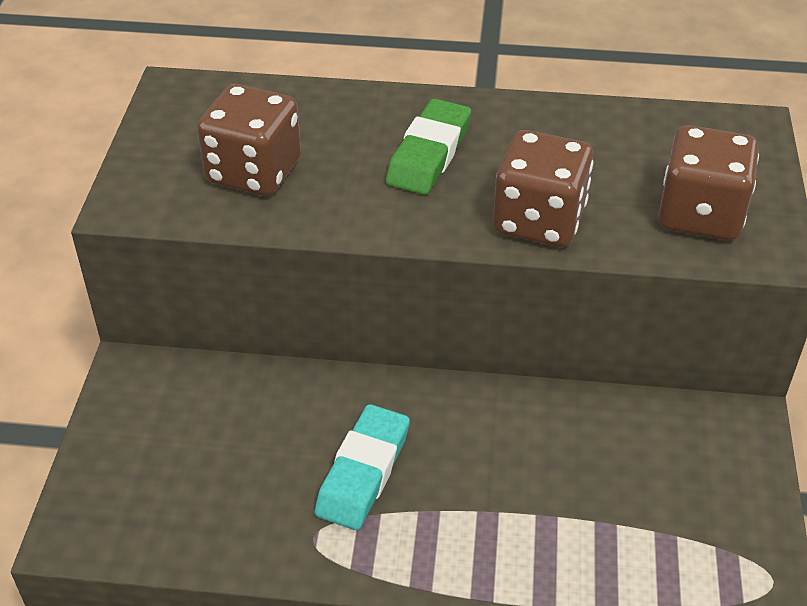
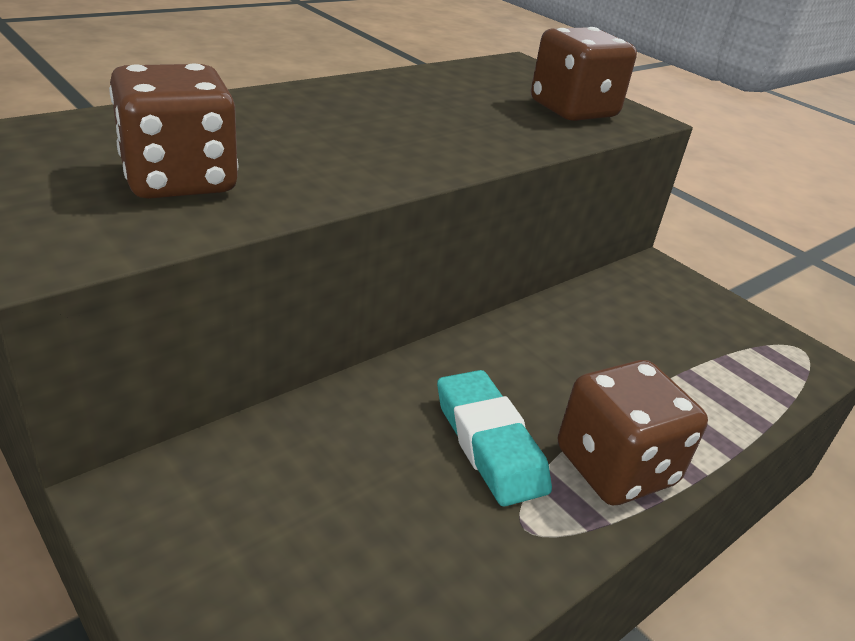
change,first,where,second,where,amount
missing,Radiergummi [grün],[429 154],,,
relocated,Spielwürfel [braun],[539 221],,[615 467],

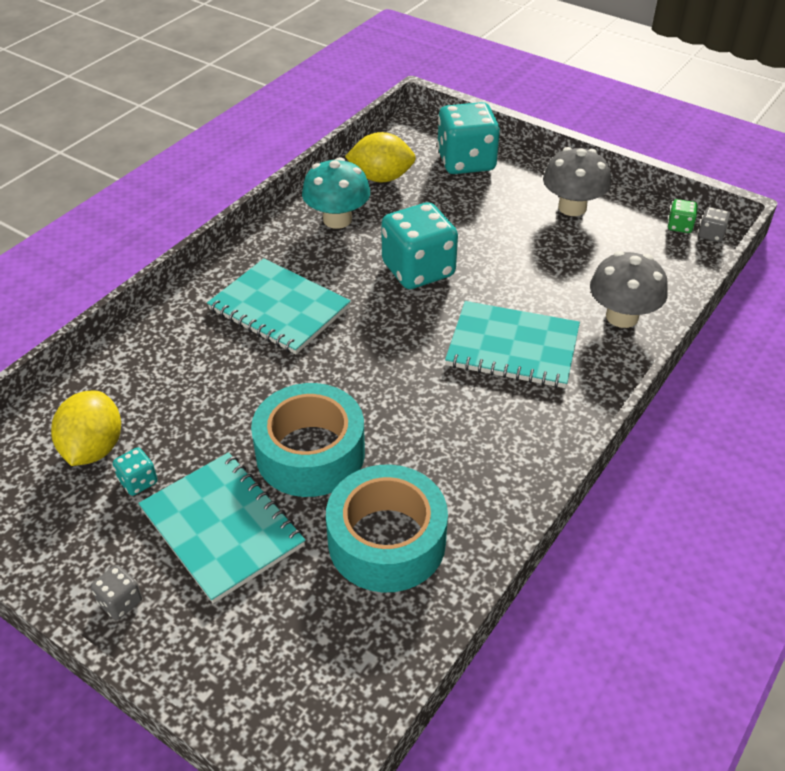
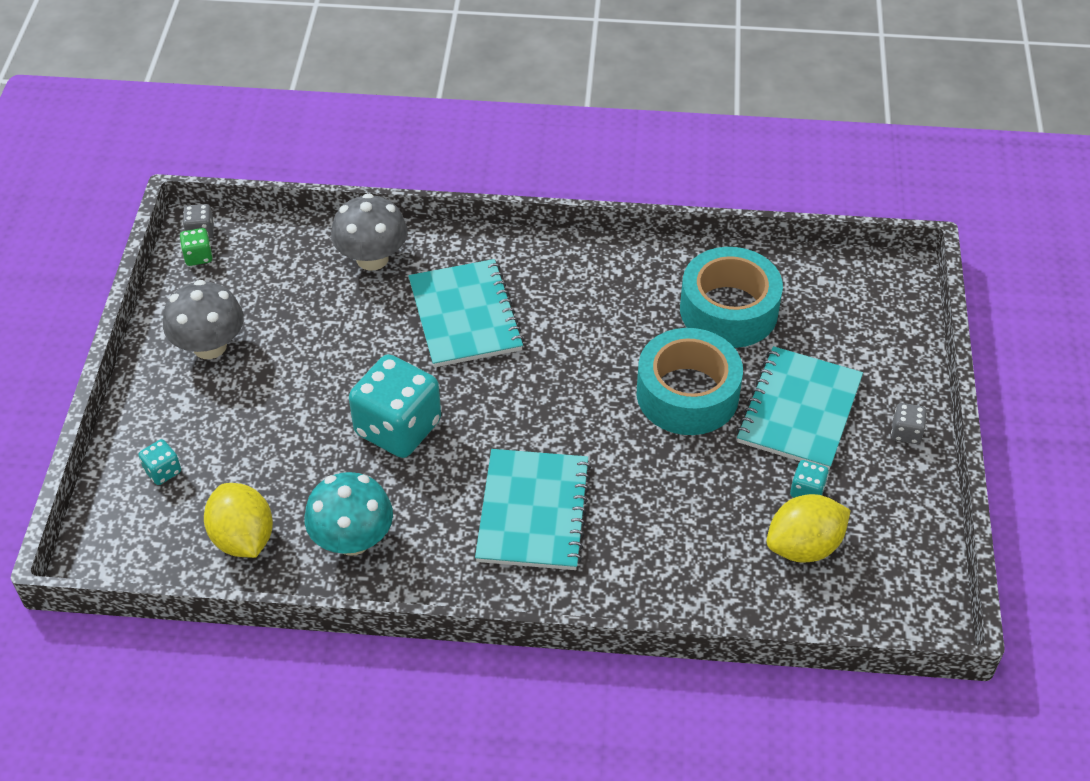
change,first,where,second,where,amount
size,Spielwürfel [türkis],[466 162],,[163 471],x0.43

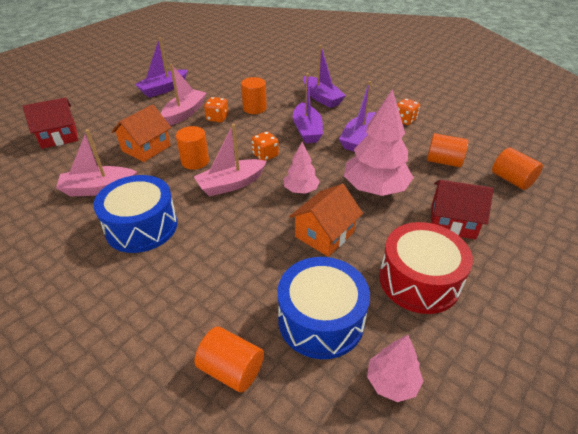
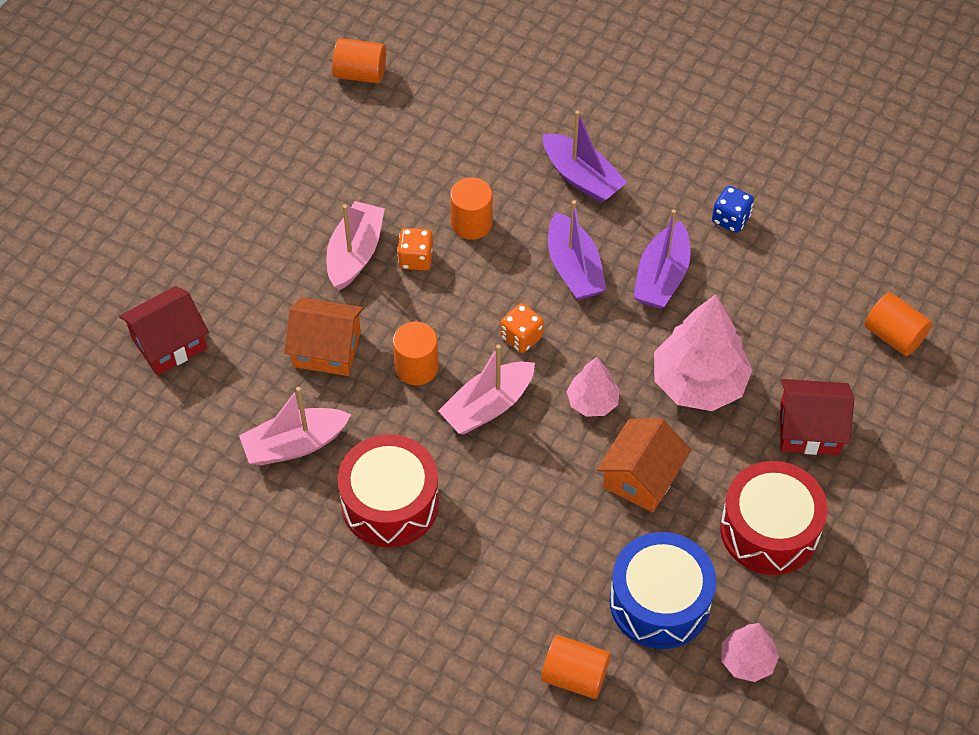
change,first,where,second,where,amount
colour,Trommel [blau],[141 226],Trommel [rot],[390 503],
spun,Haus [orange],[146 148],,[327 349],75 degrees clockwise
missing,Boot [lila],[164 89],,,
colour,Spielwürfel [orange],[405 120],Spielwürfel [blau],[730 219],
relocated,Vollzylinder [orange],[443 161],,[360 74],

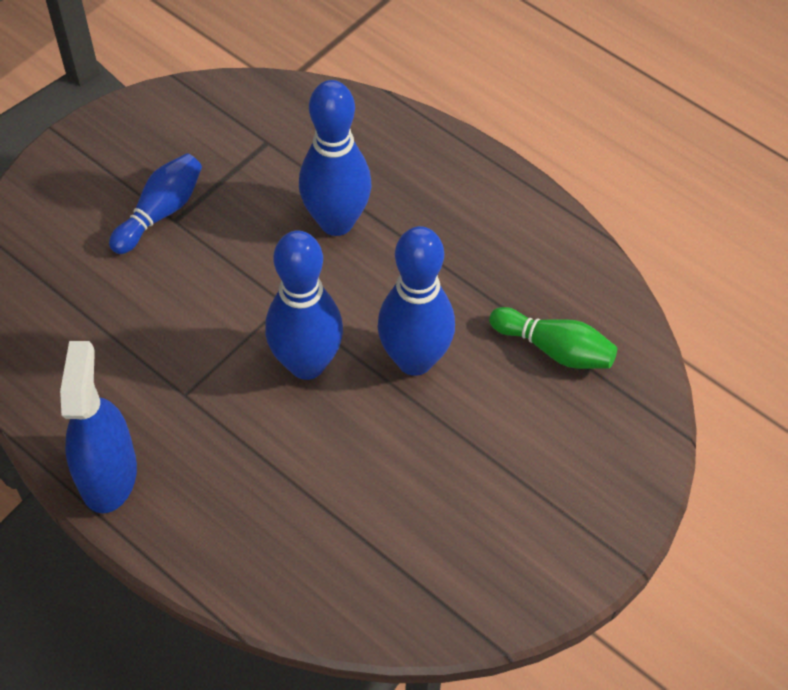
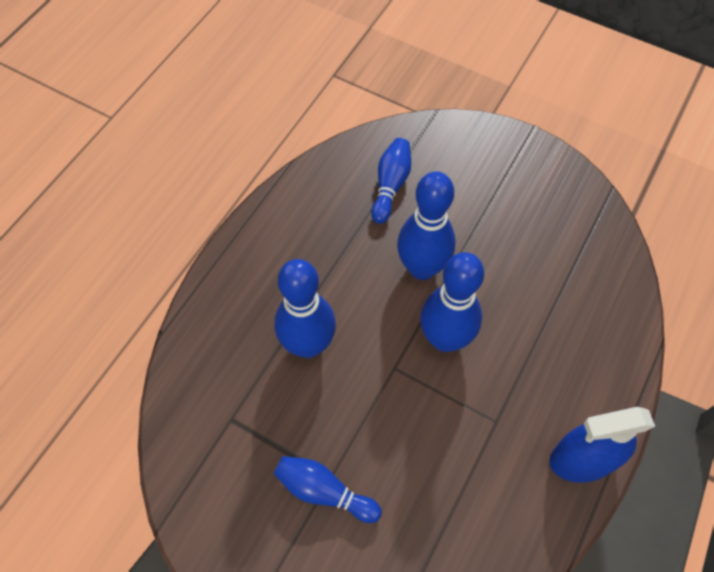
change,first,where,second,where,amount
colour,Bowlingkegel [grün],[554 349],Bowlingkegel [blau],[390 185],

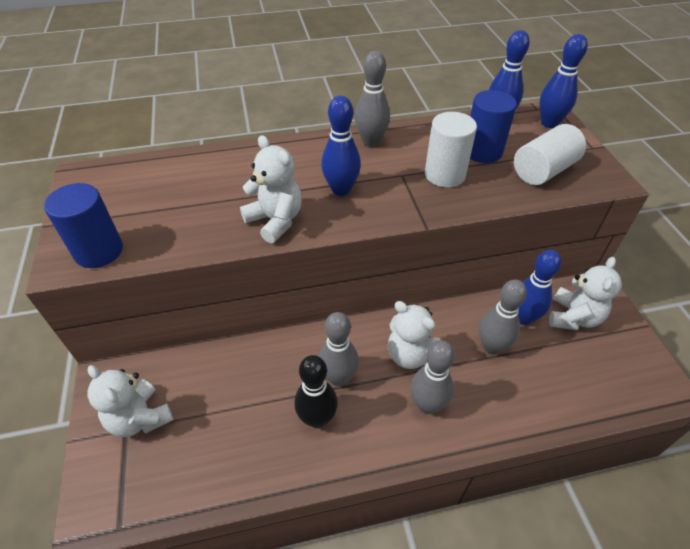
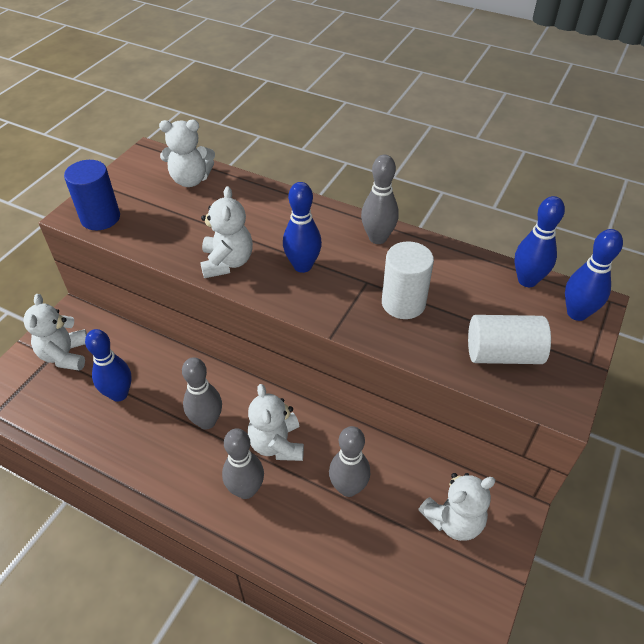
change,first,where,second,where,amount
missing,Bowlingkegel [schwarz],[317 418],,,
missing,Vollzylinder [blau],[482 151],,,
relocated,Bowlingkegel [blau],[523 318],,[119 394],
appeared,,,Teddybär [weiß],[190 180],

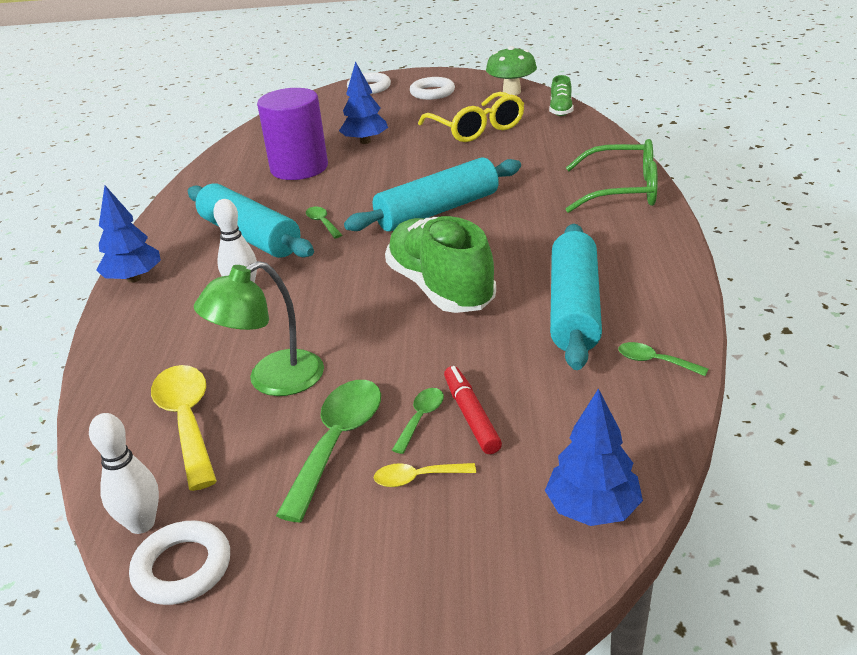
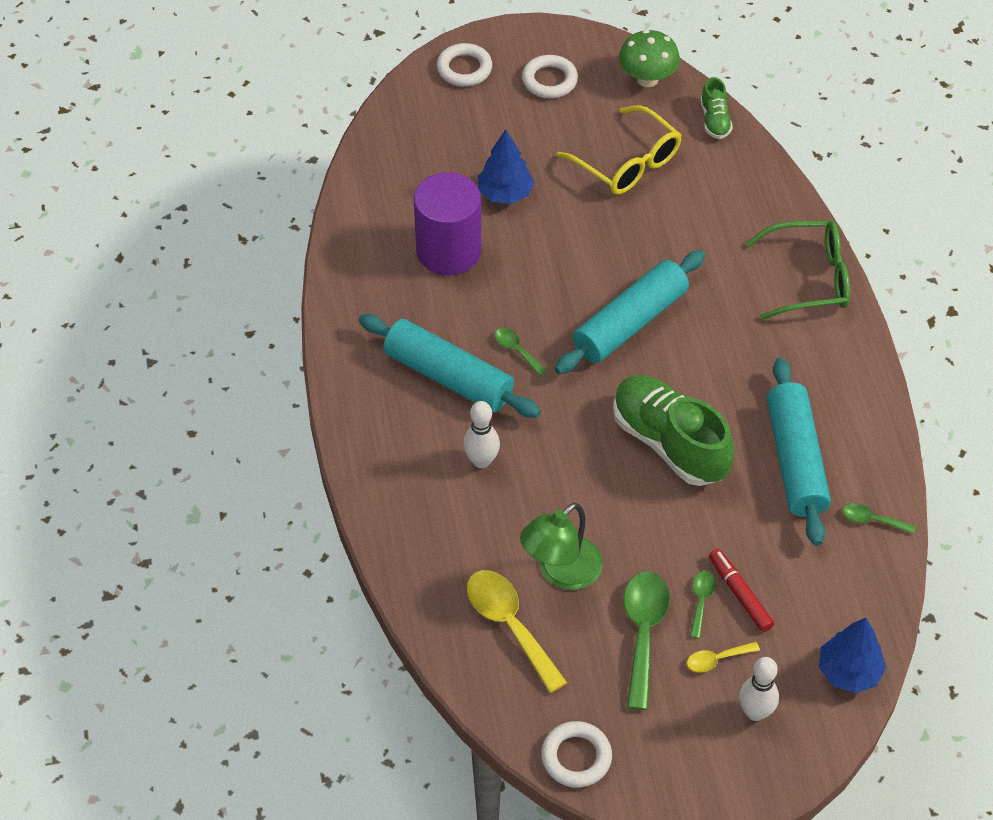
change,first,where,second,where,amount
relocated,Bowlingkegel [weiß],[141 524],,[755 712],
missing,Baum [blau],[134 278],,,

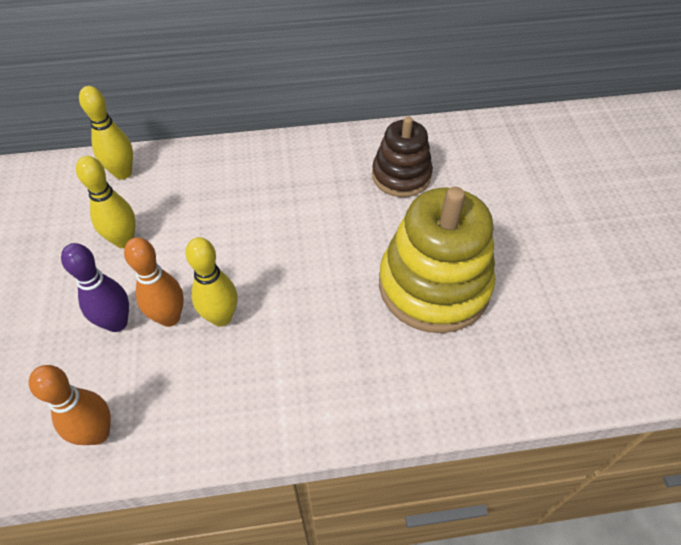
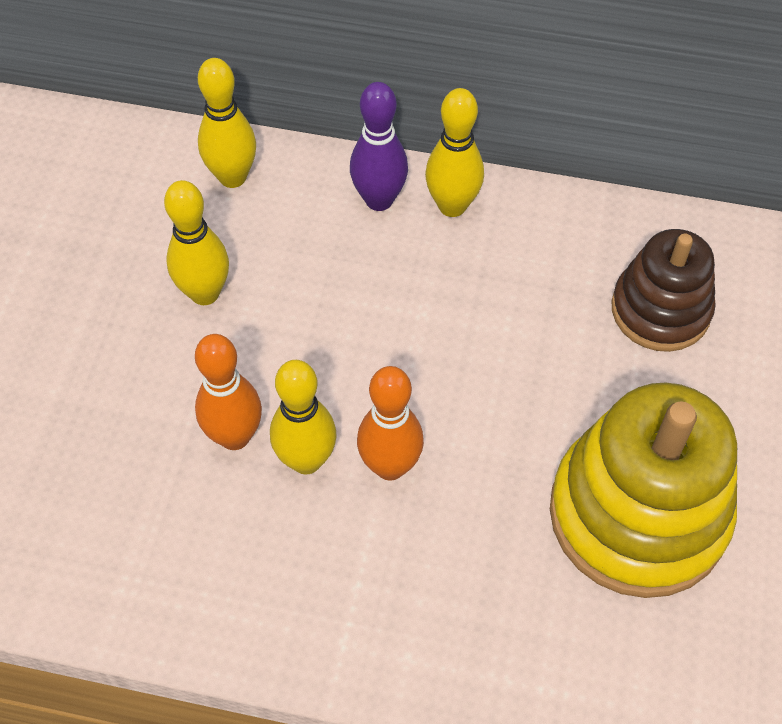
change,first,where,second,where,amount
relocated,Bowlingkegel [orange],[97 433],,[390 466],
relocated,Bowlingkegel [lila],[117 323],,[379 200],
appeared,,,Bowlingkegel [gelb],[452 206],

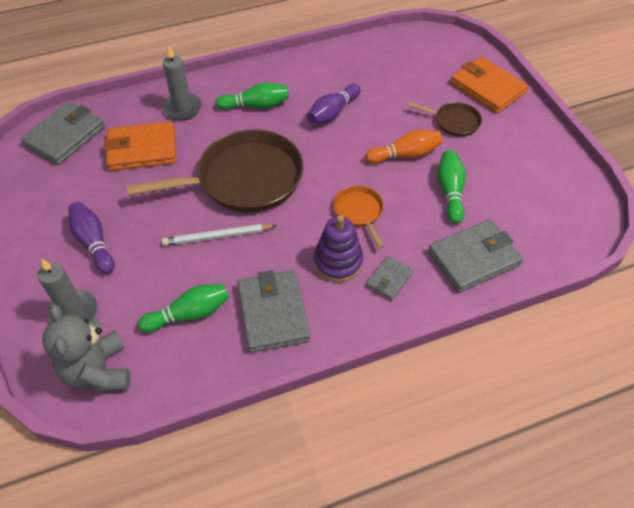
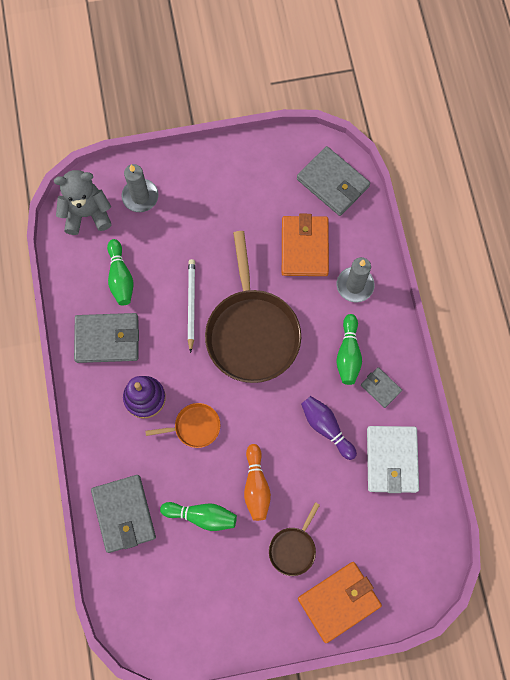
change,first,where,second,where,amount
missing,Bowlingkegel [lila],[93 243],,,
relocated,Geldbörse [grau],[389 280],,[380 388],
appeared,,,Geldbörse [weiß],[391 460],

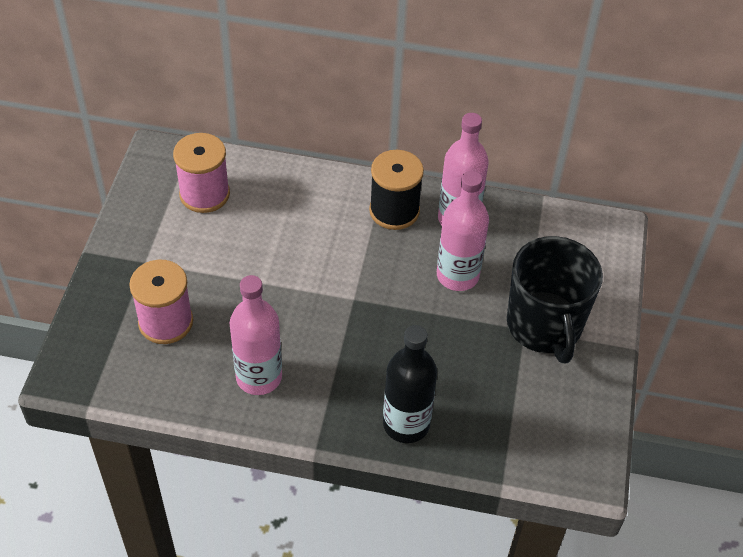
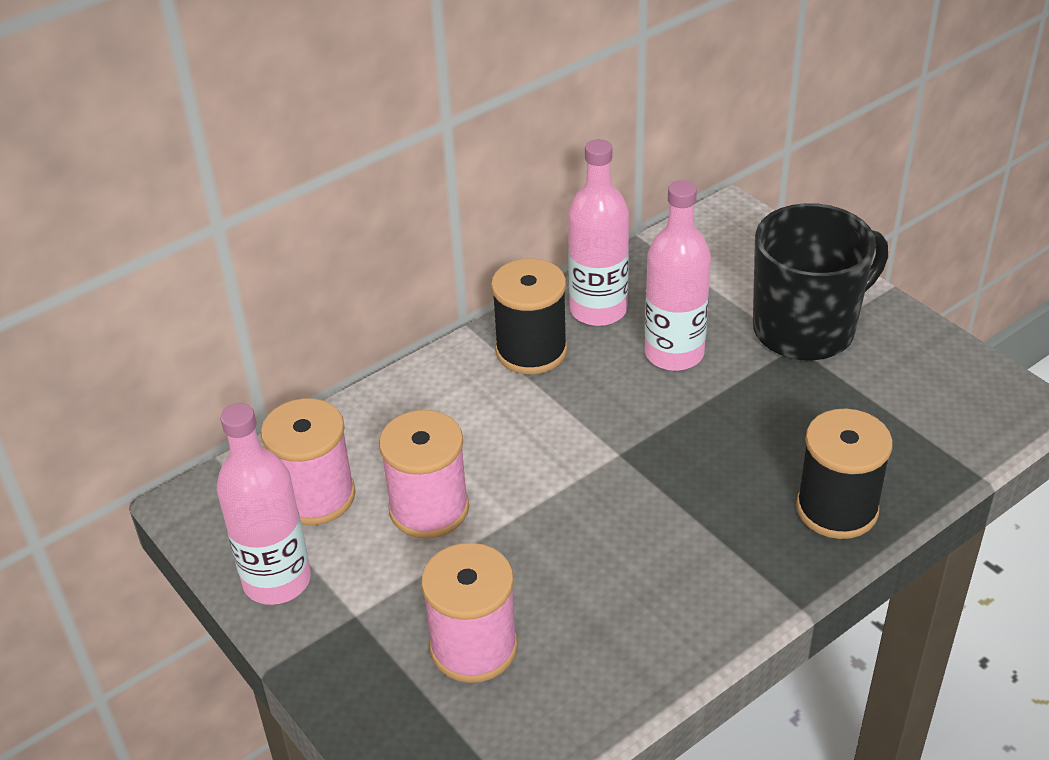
change,first,where,second,where,amount
relocated,Flasche [rosa],[259 377],,[277 580],
exchanged,Flasche [schwarz],[406 424],Garnrolle [schwarz],[837 509],
spun,Tasse [schwarz],[544 326],,[806 329],60 degrees counterclockwise
appeared,,,Garnrolle [rosa],[429 509],

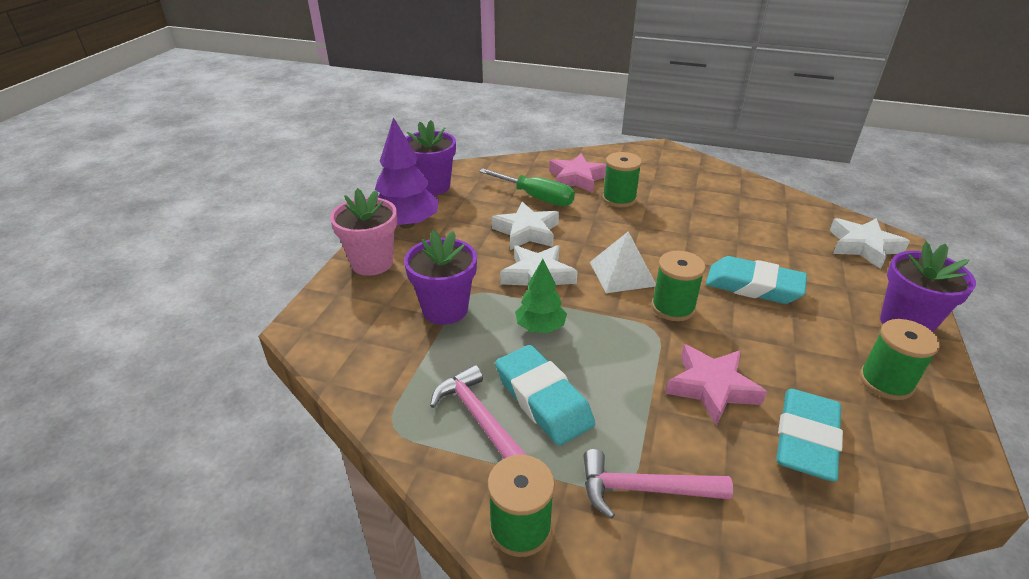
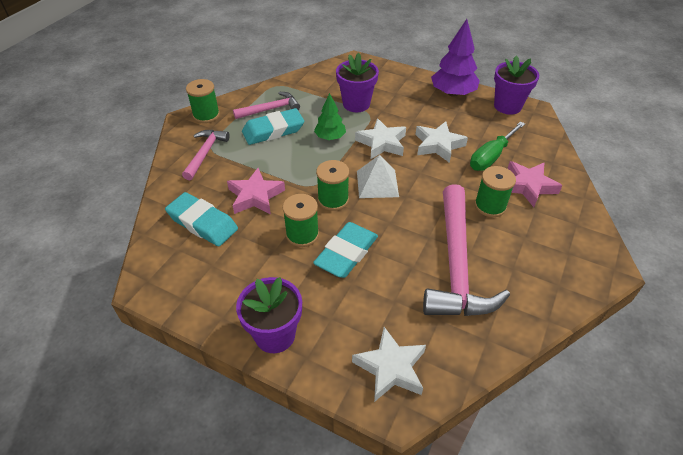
change,first,where,second,where,amount
missing,Blumentopf [rosa],[372 263],,,
relocated,Garnrolle [grün],[886 382],,[302 234],
appeared,,,Hammer [rosa],[456 264],

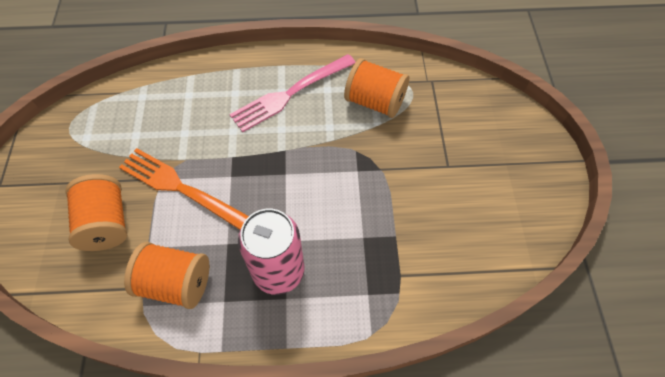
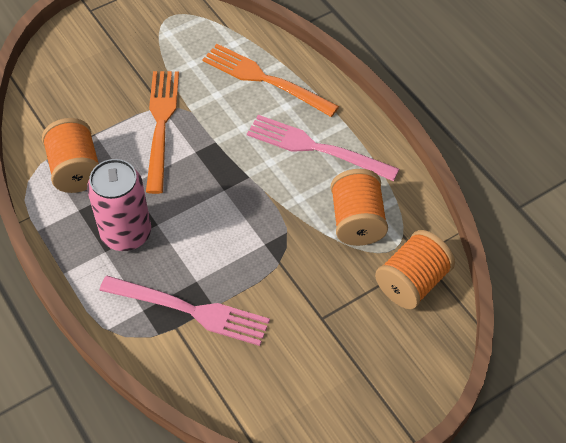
change,first,where,second,where,amount
relocated,Garnrolle [orange],[106 223],,[412 282],
appeared,,,Gabel [rosa],[191 310],
appeared,,,Gabel [orange],[264 79],

